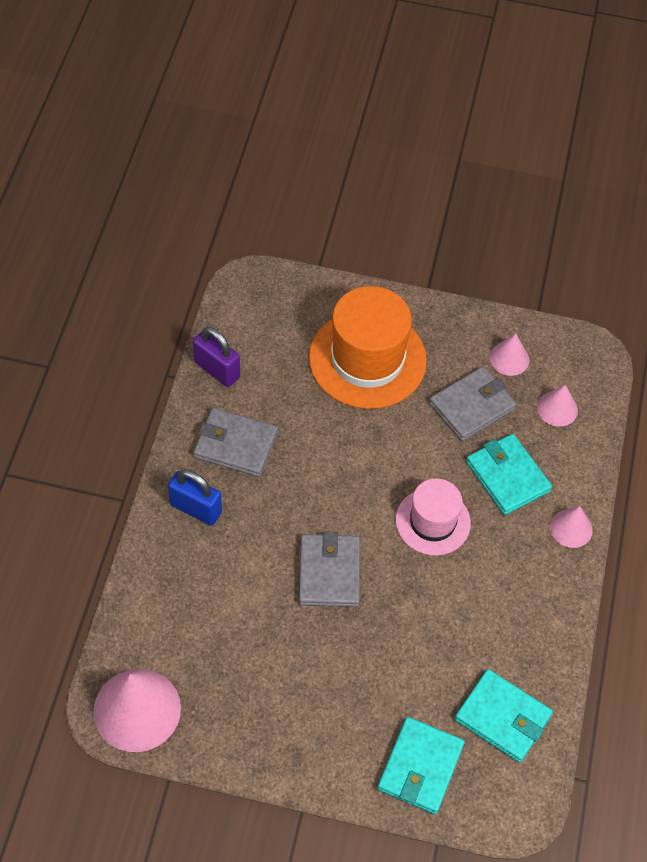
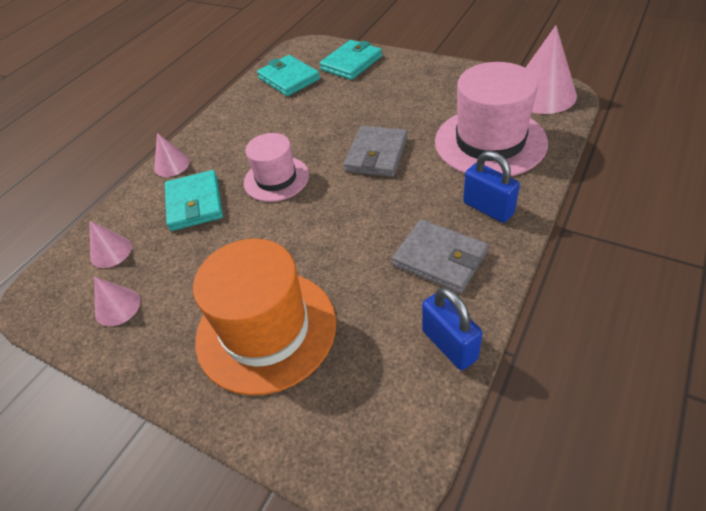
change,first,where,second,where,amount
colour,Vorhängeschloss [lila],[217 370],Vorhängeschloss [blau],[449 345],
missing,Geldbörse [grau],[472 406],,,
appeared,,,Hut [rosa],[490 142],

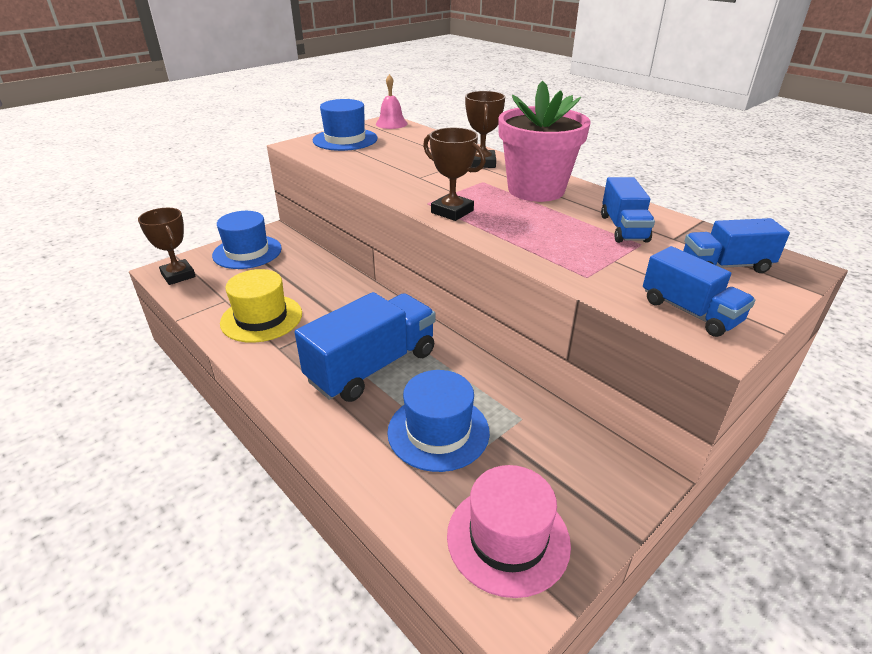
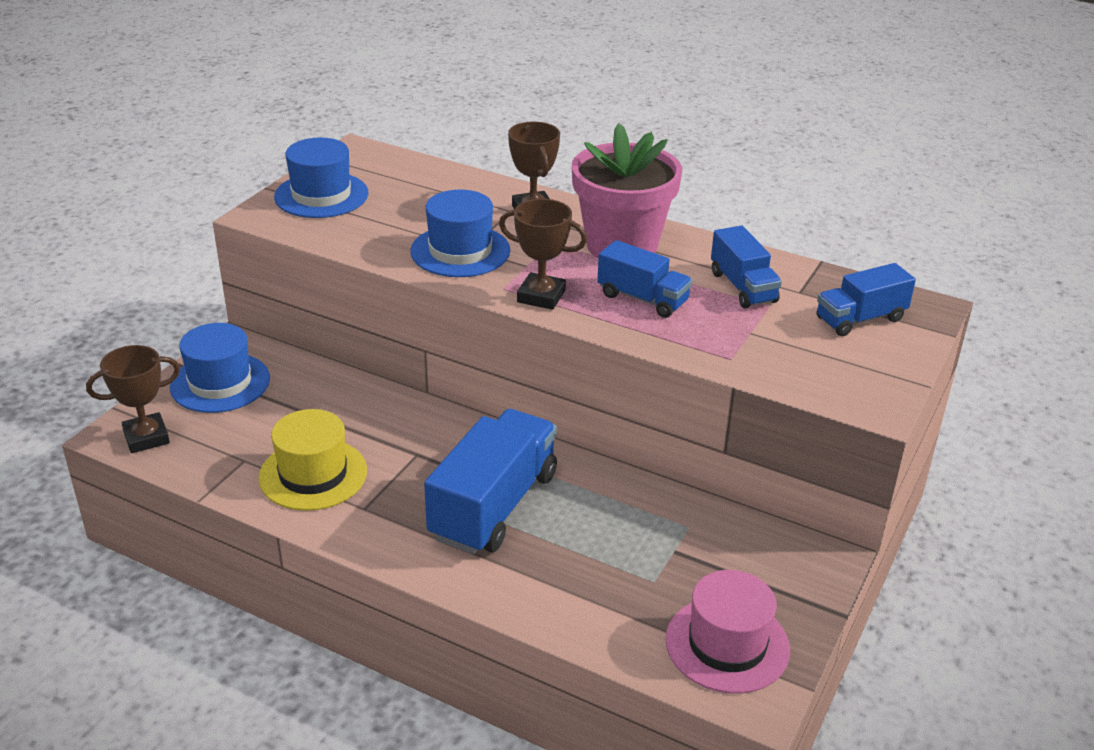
change,first,where,second,where,amount
spun,Pokal [braun],[178 275],,[146 437],60 degrees counterclockwise
missing,Glocke [rosa],[391 123],,,
relocated,Hut [blau],[438 431],,[460 251],
relocated,Lastwagen [blau],[689 312],,[642 298],

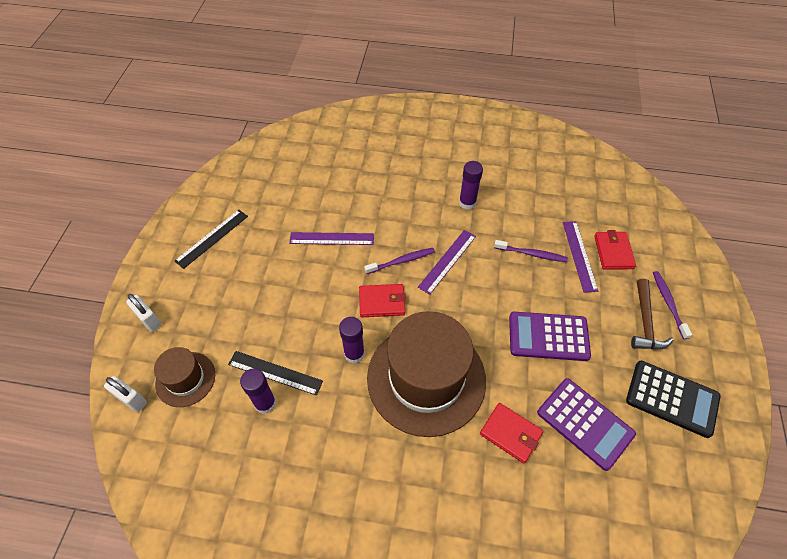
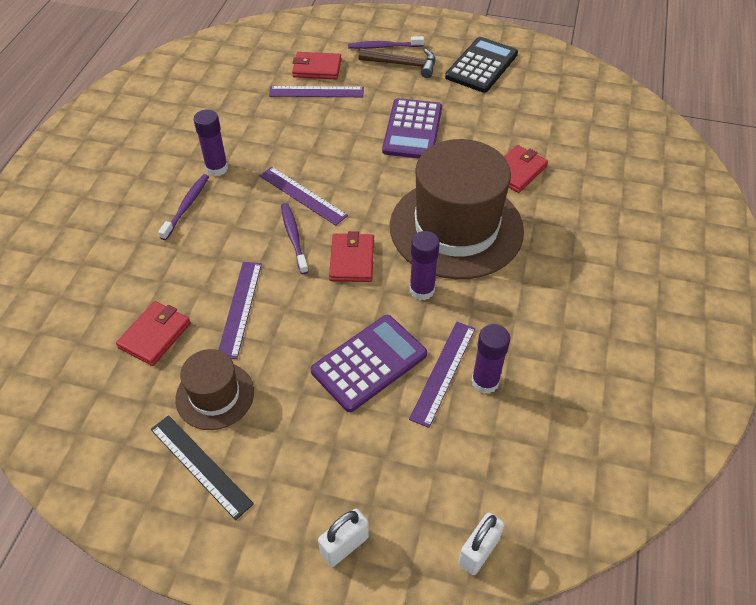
change,first,where,second,where,amount
relocated,Hut [braun],[185 379],,[215 395],
colour,Lineal [schwarz],[275 372],Lineal [lila],[443 372],
relocated,Zahnbürste [lila],[531 254],,[186 206],
relocated,Taschenrechner [lila],[585 423],,[369 363],
appeared,,,Geldbörse [rot],[155 335],

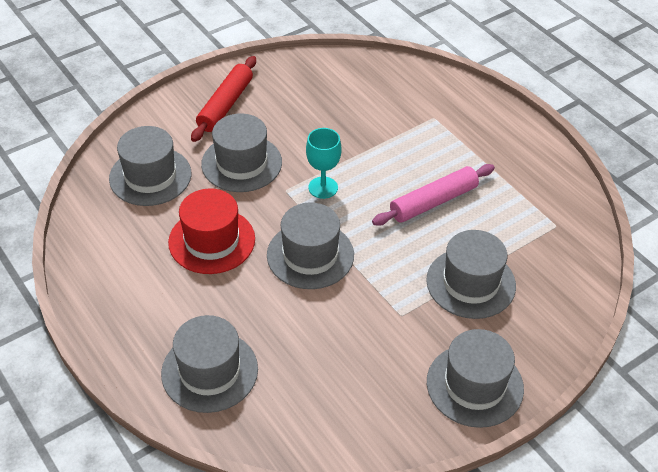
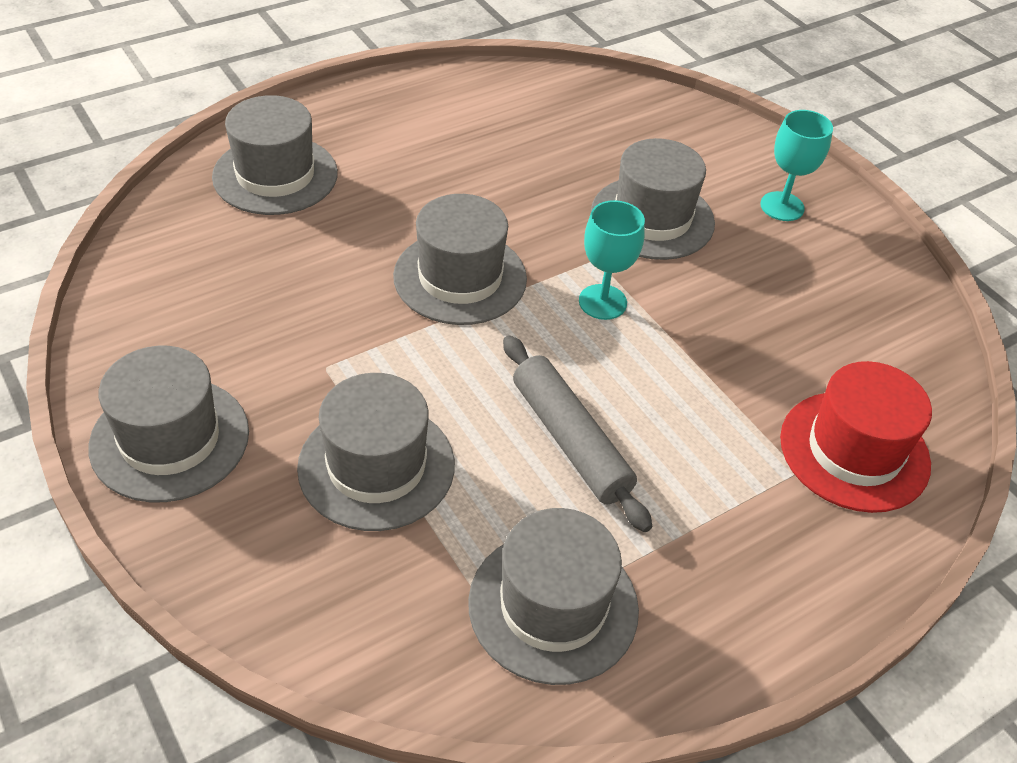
change,first,where,second,where,amount
relocated,Hut [grau],[150 176],,[553 606],
relocated,Hut [rot],[212 241],,[854 451],
exchanged,Nudelholz [rot],[225 105],Kelch [türkis],[782 206],
colour,Nudelholz [rosa],[433 202],Nudelholz [grau],[570 440],

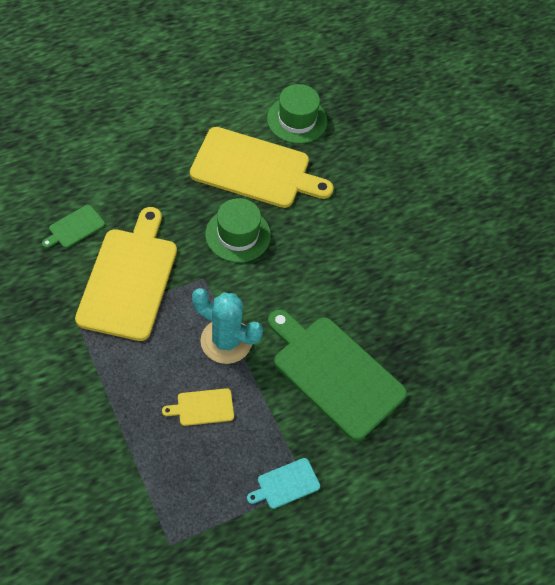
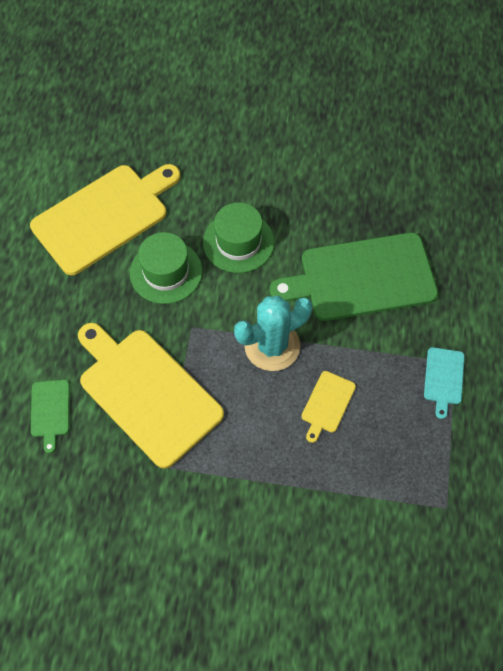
change,first,where,second,where,amount
relocated,Hut [grün],[297 120],,[238 242],

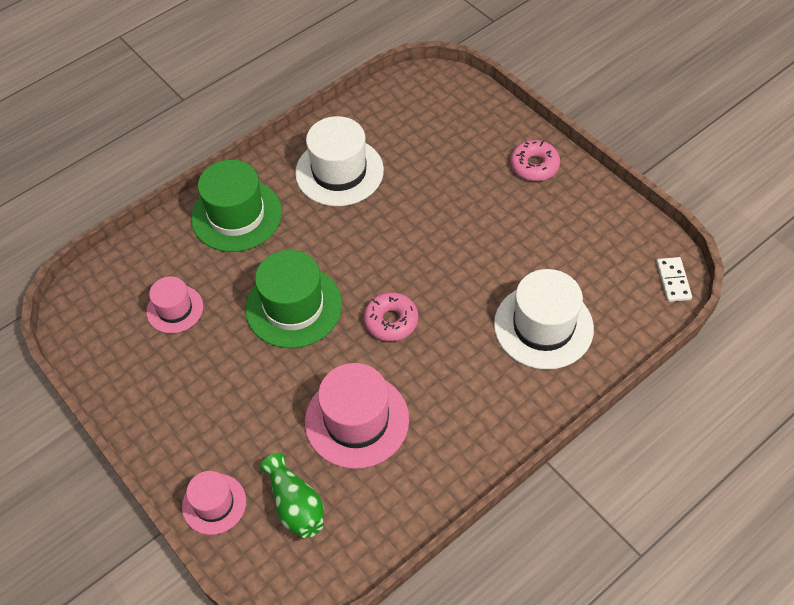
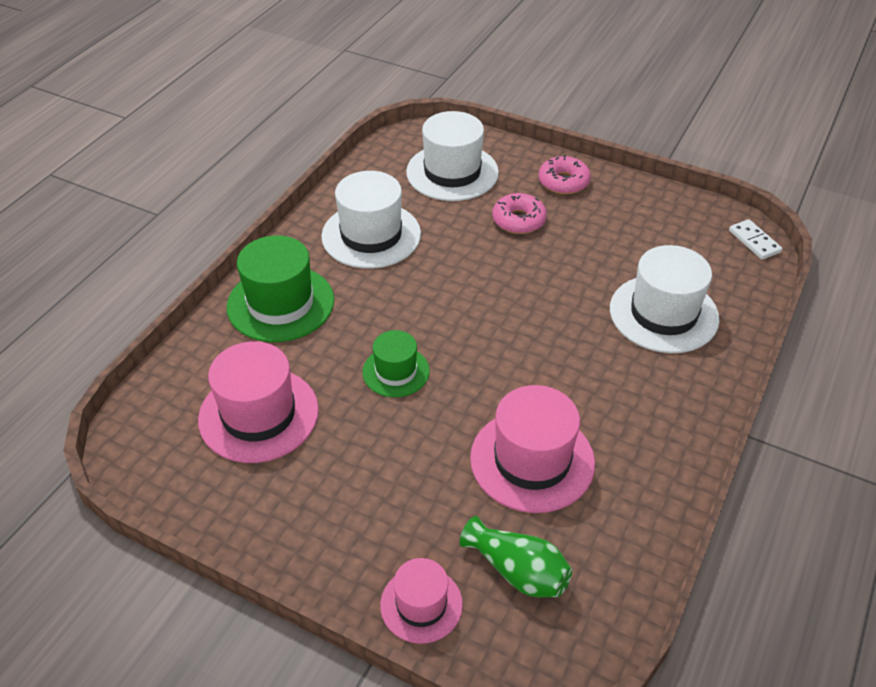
change,first,where,second,where,amount
size,Hut [rosa],[175 309],,[258 414],x1.70
size,Hut [grün],[294 306],,[396 371],x0.59
relocated,Donut [rosa],[391 321],,[518 220],
appeared,,,Hut [weiß],[452 172],

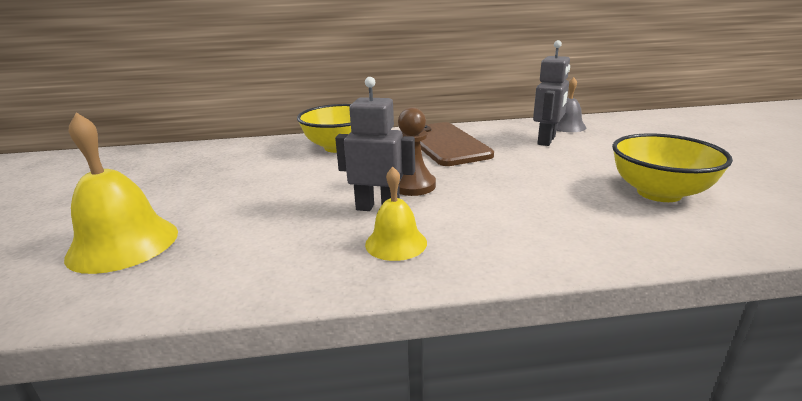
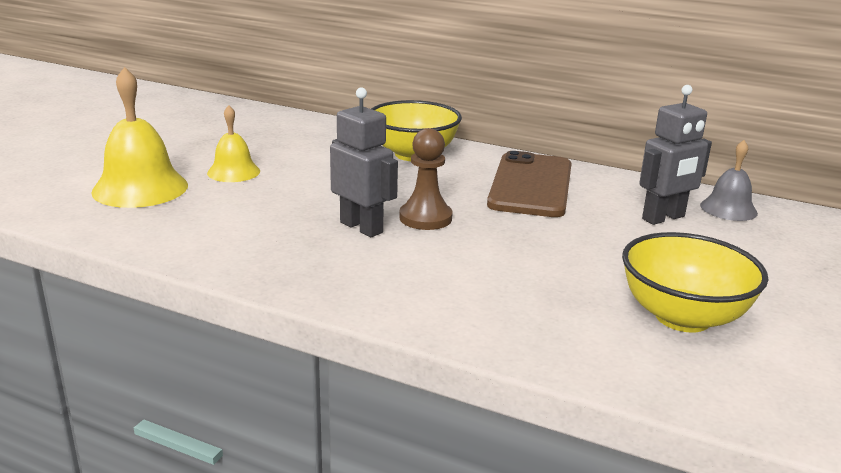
change,first,where,second,where,amount
relocated,Glocke [gelb],[396 243],,[233 172],

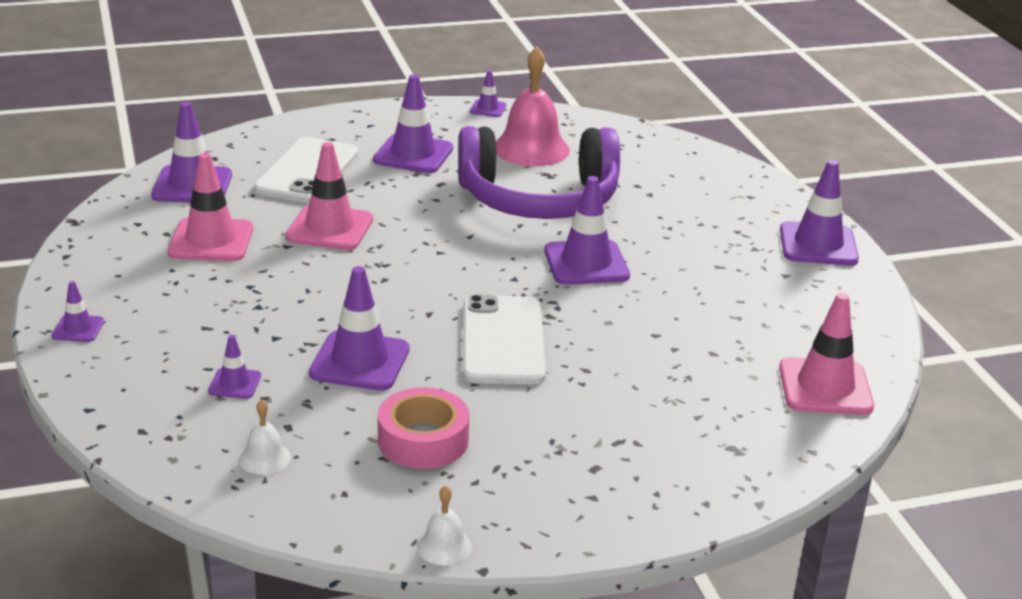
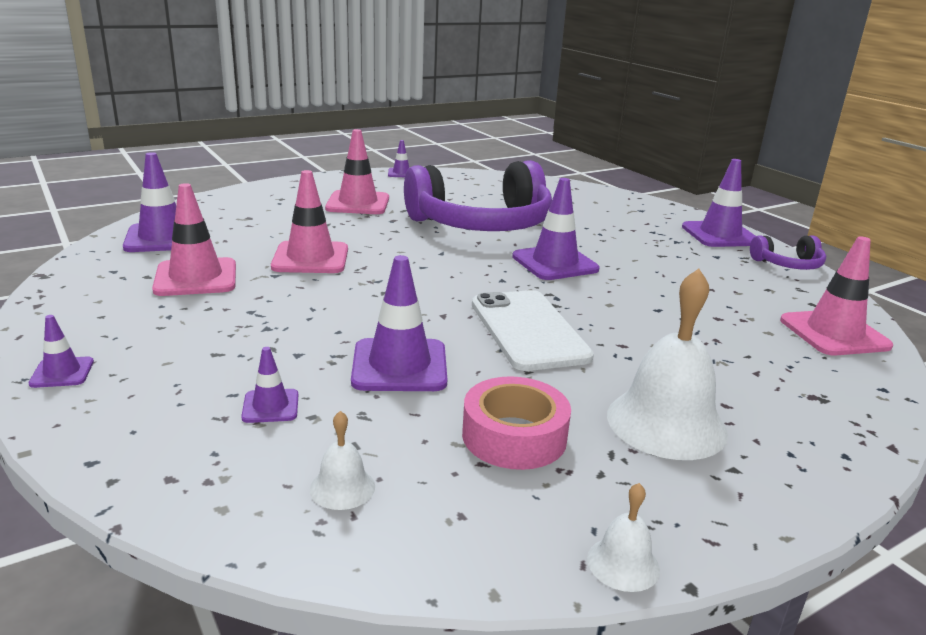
change,first,where,second,where,amount
missing,Handy [weiß],[307 171],,,
colour,Leitkegel [lila],[413 154],Leitkegel [rosa],[358 203],
missing,Glocke [rosa],[531 149],,,
appeared,,,Glocke [weiß],[666 423],
appeared,,,Kopfhörer [lila],[788 264],

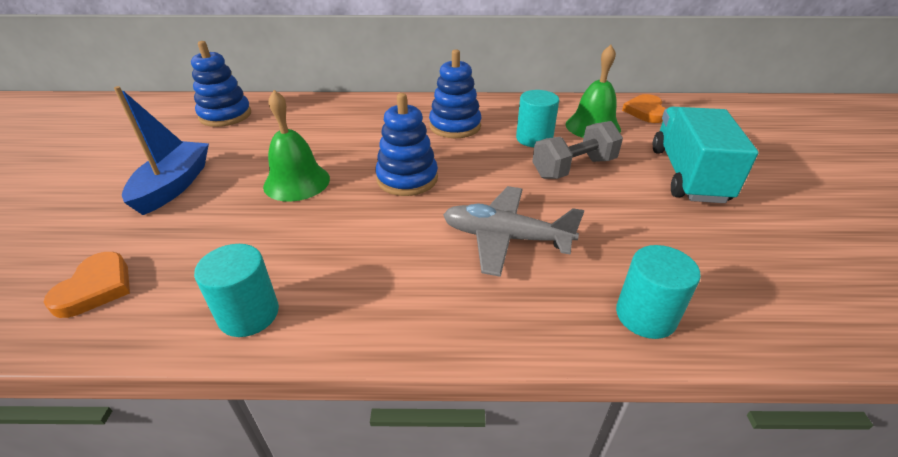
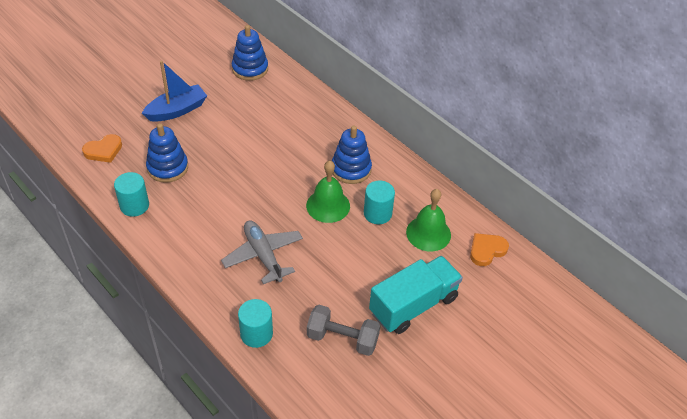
change,first,where,second,where,amount
relocated,Glocke [grün],[297 182],,[328 205],
relocated,Stapelspielzeug [blau],[407 179],,[167 168],
relocated,Hantel [grau],[574 168],,[342 339],

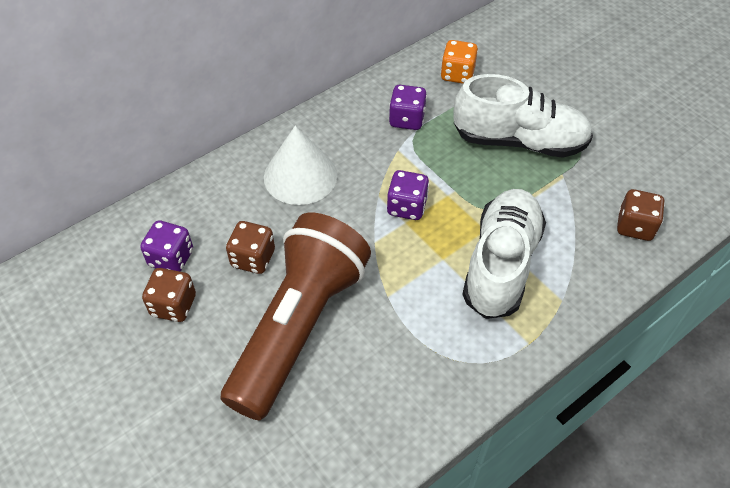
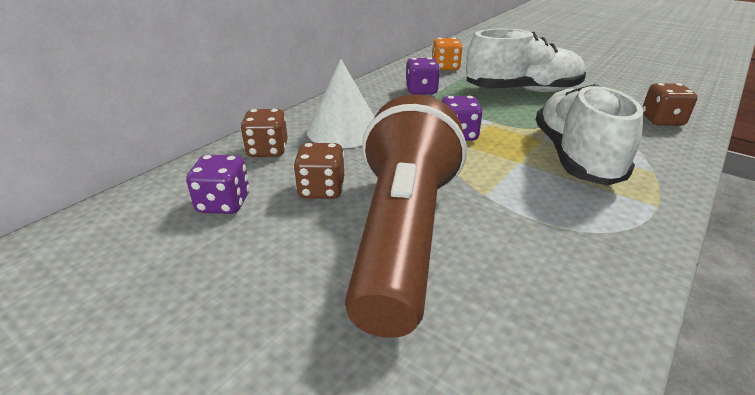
change,first,where,second,where,amount
relocated,Spielwürfel [braun],[173 305],,[267 150],

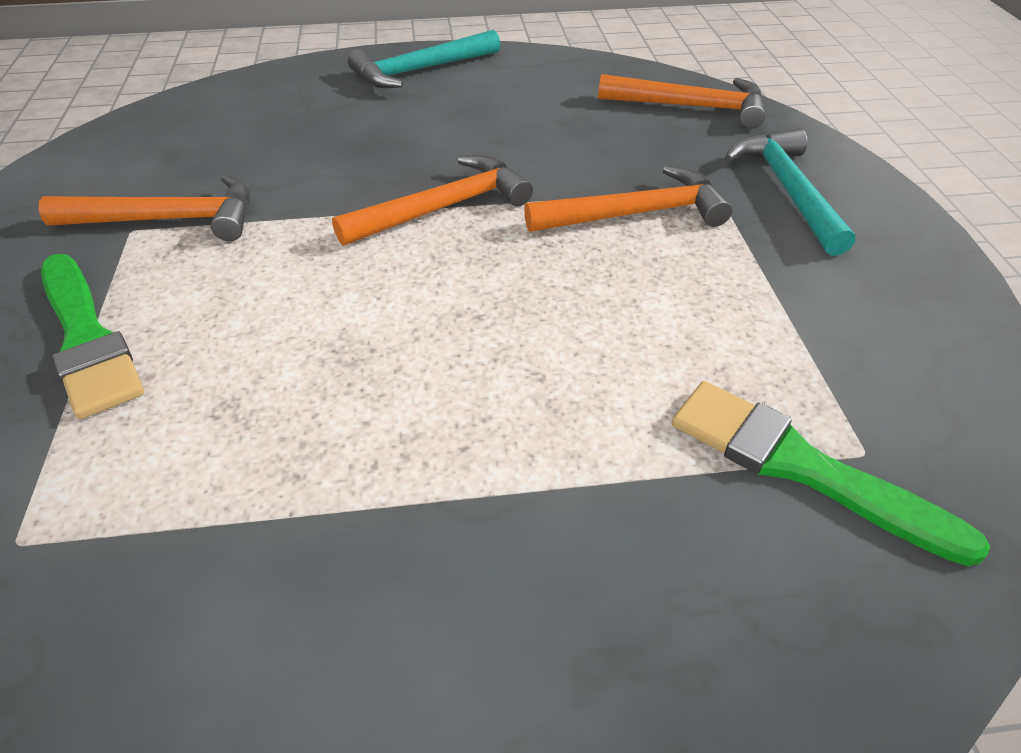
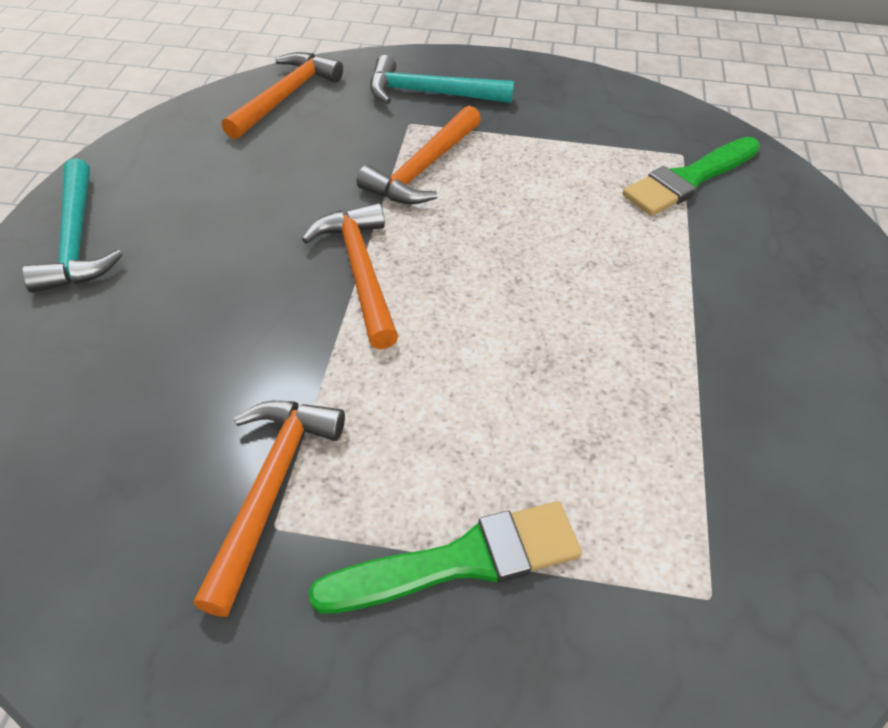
change,first,where,second,where,amount
spun,Hammer [orange],[635 214],,[423 169],150 degrees counterclockwise

